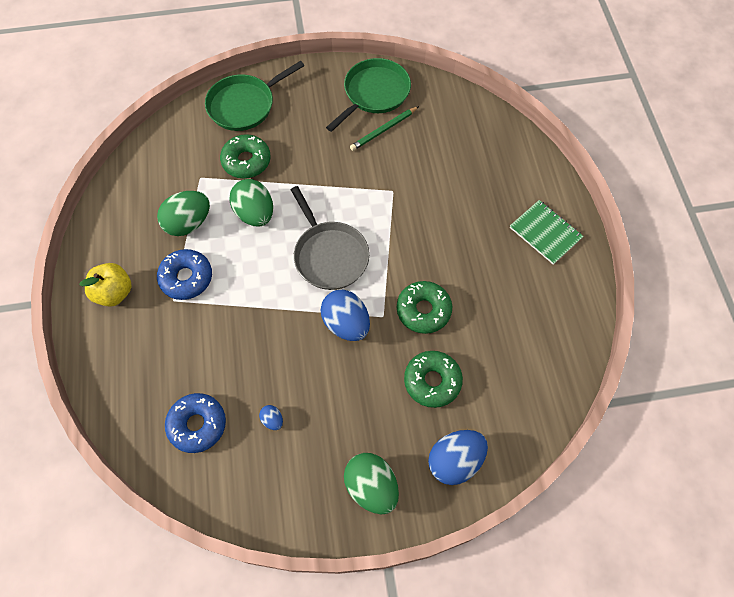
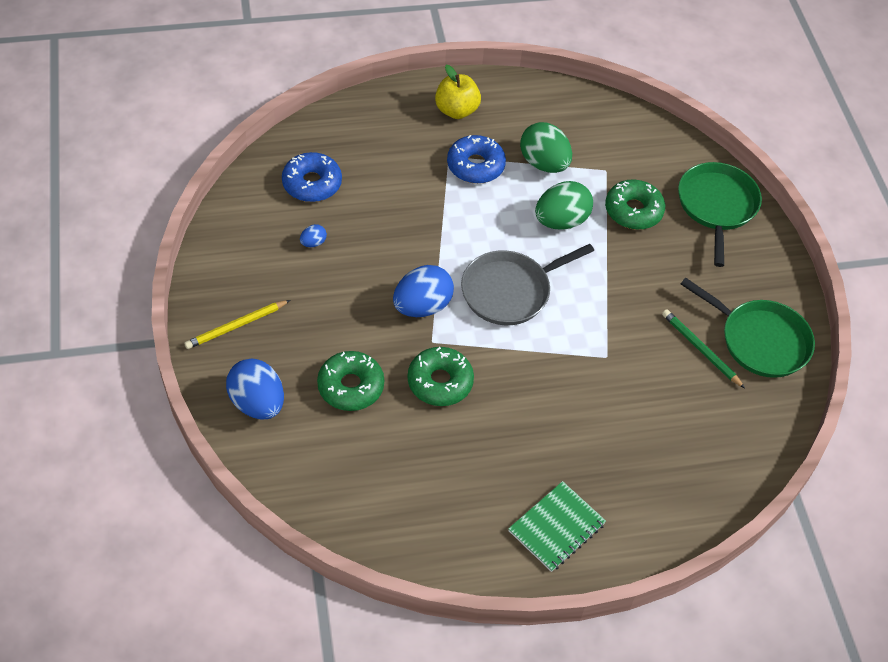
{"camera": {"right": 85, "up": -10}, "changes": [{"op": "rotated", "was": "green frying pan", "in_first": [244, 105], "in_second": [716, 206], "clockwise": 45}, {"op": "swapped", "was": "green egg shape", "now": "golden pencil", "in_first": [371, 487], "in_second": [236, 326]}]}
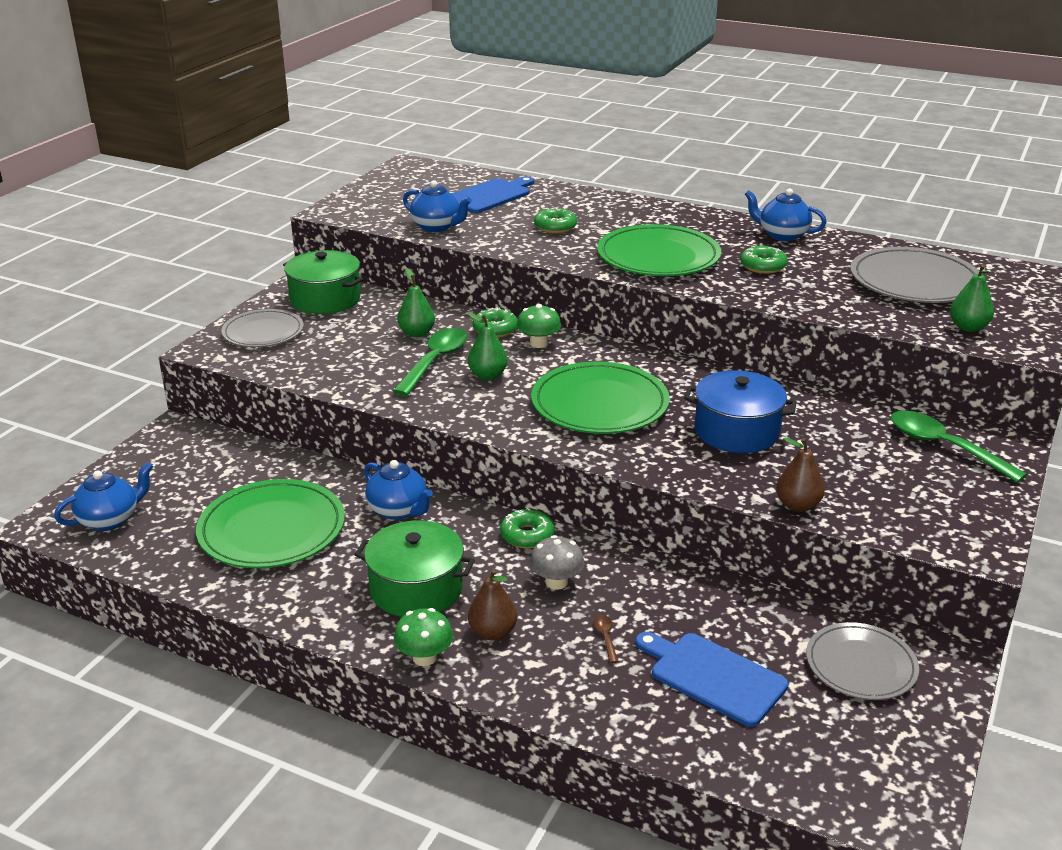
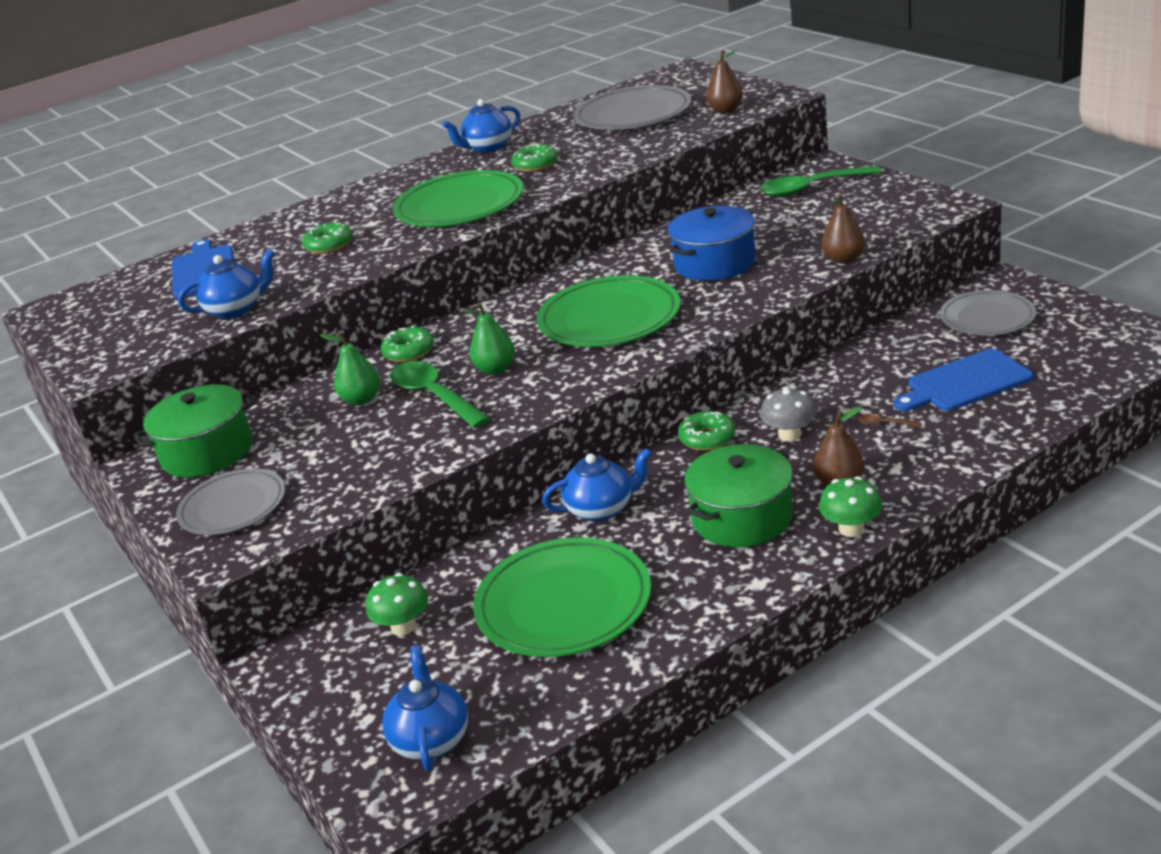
{"camera": {"right": -55, "up": 0}, "changes": [{"op": "shifted", "was": "green fungus", "in_first": [538, 343], "in_second": [403, 626]}, {"op": "repainted", "was": "green pear", "now": "brown pear", "in_first": [968, 327], "in_second": [726, 110]}]}
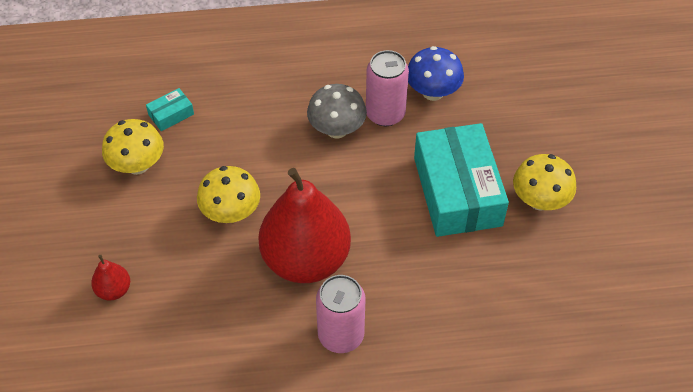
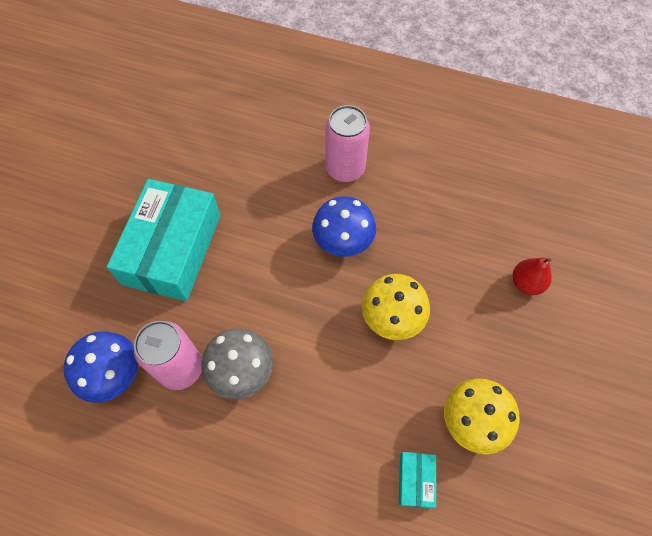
{"camera": {"right": -155, "up": 10}, "changes": [{"op": "rotated", "was": "turquoise box", "in_first": [171, 114], "in_second": [415, 480], "clockwise": -75}, {"op": "swapped", "was": "crimson pear", "now": "blue fungus", "in_first": [306, 259], "in_second": [343, 241]}, {"op": "gone", "was": "golden fungus", "in_first": [539, 200]}]}
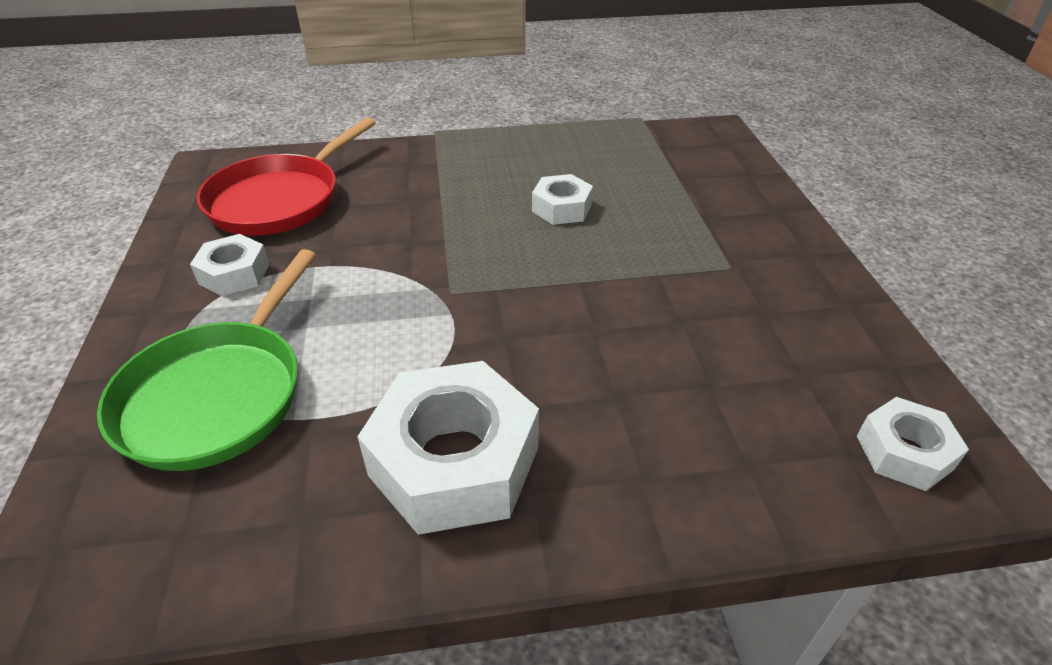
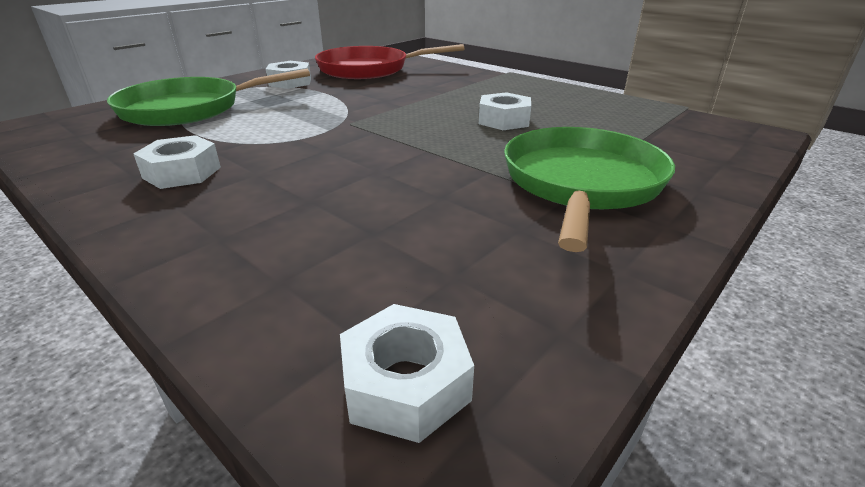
{"camera": {"right": 50, "up": -10}, "changes": [{"op": "scaled", "was": "snow-white hexagon nut", "in_first": [454, 461], "in_second": [182, 172], "ratio": 0.54}, {"op": "new", "now": "green frying pan", "in_second": [581, 183]}]}
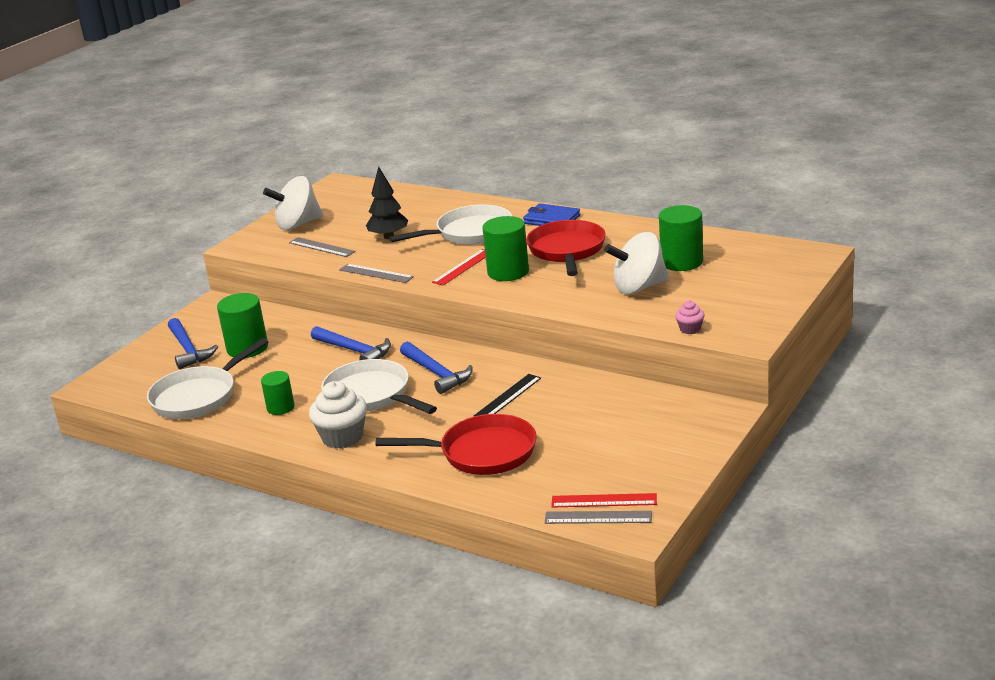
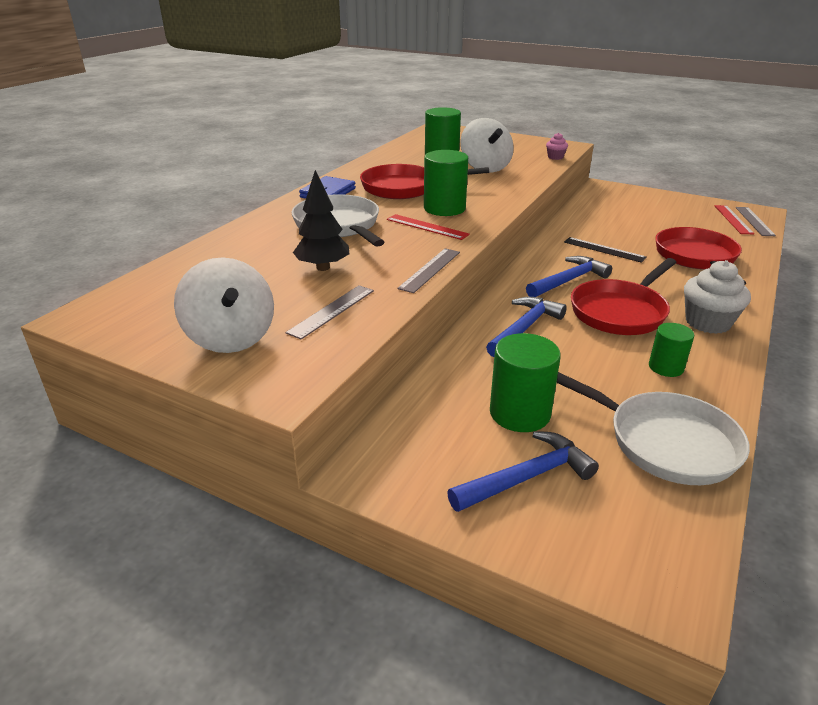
{"camera": {"right": -95, "up": 5}, "changes": [{"op": "repainted", "was": "snow-white frying pan", "now": "crimson frying pan", "in_first": [371, 395], "in_second": [620, 312]}]}
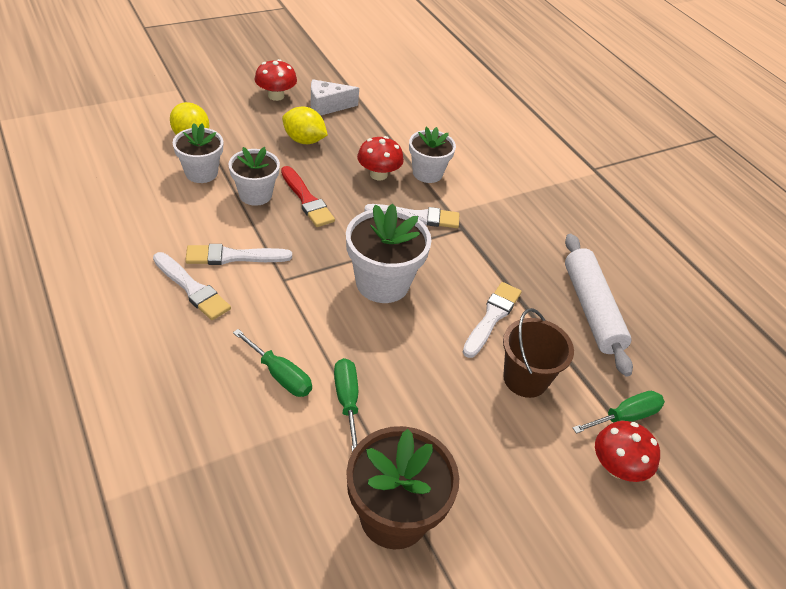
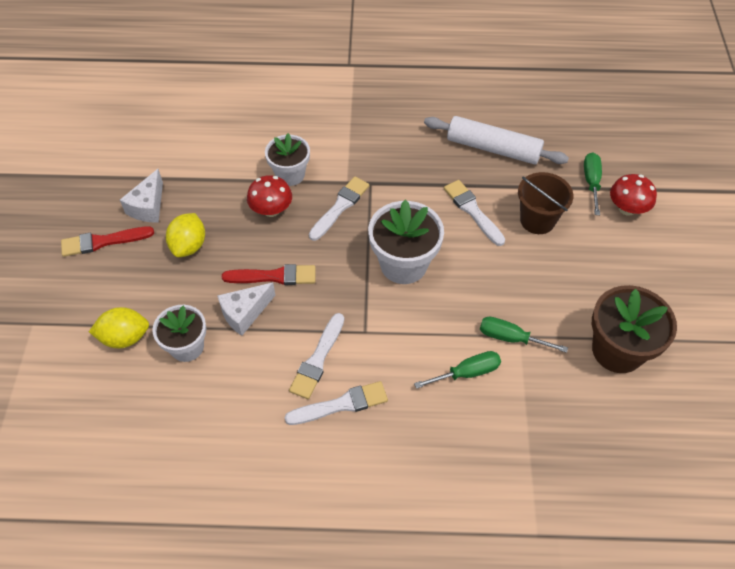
{"camera": {"right": -55, "up": 10}, "changes": [{"op": "swapped", "was": "snow-white plant pot", "now": "snow-white piece of cheese", "in_first": [255, 195], "in_second": [245, 313]}, {"op": "swapped", "was": "crimson fungus", "now": "crimson paint brush", "in_first": [276, 96], "in_second": [103, 241]}, {"op": "rotated", "was": "golden lemon", "in_first": [304, 140], "in_second": [189, 246], "clockwise": -45}]}
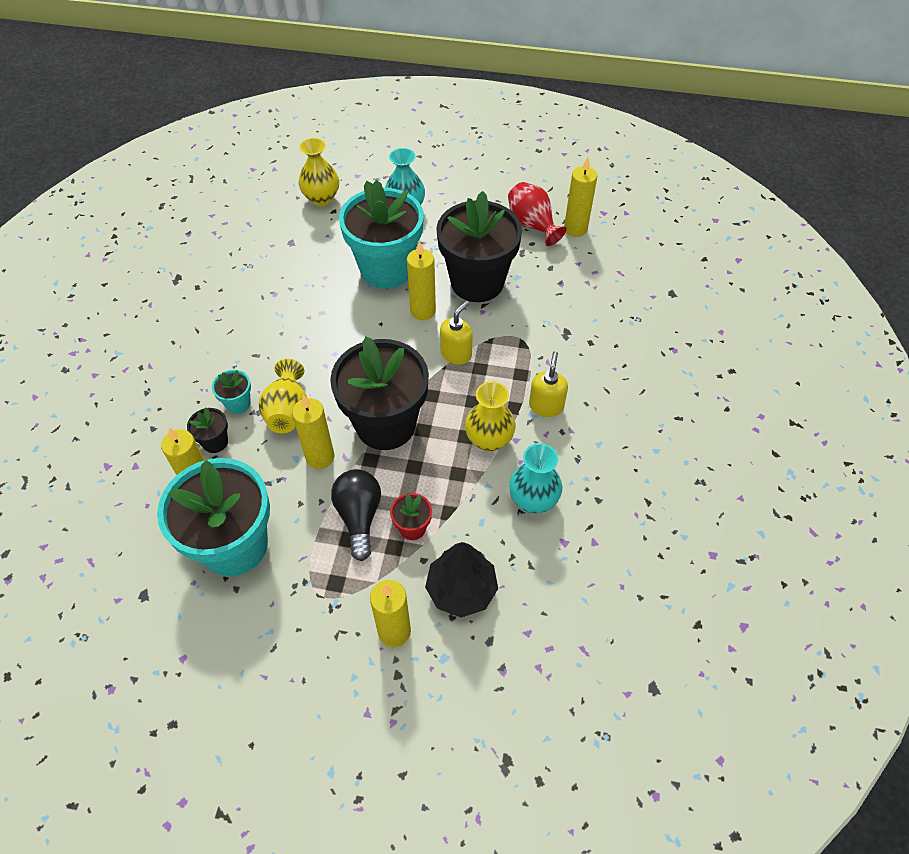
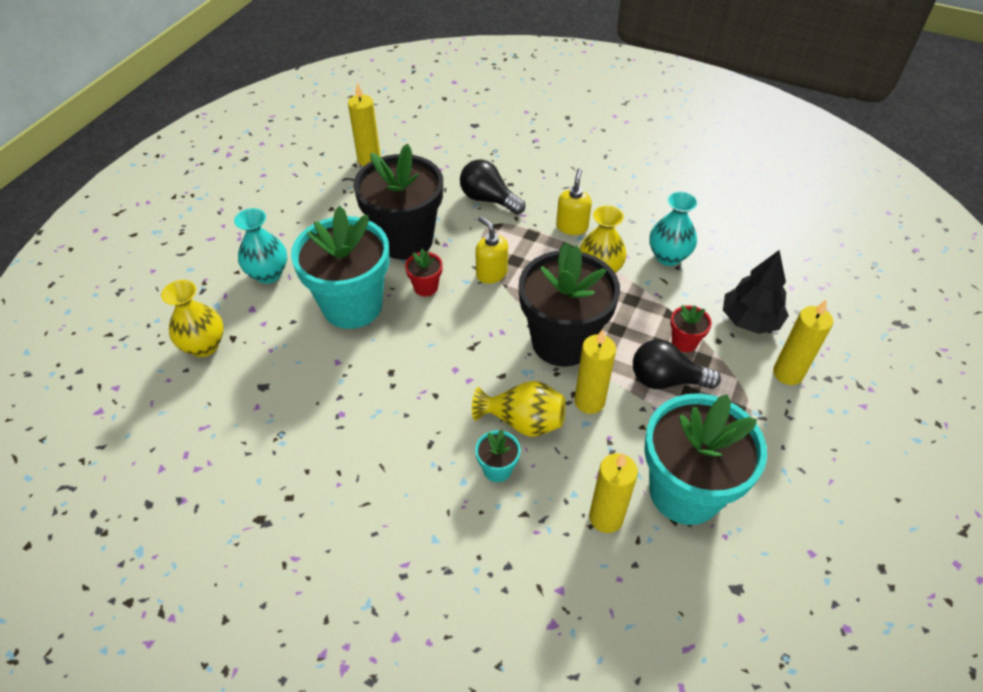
{"camera": {"right": -75, "up": -5}, "changes": [{"op": "gone", "was": "ebony plant pot", "in_first": [215, 442]}, {"op": "swapped", "was": "golden candle", "now": "crimson plant pot", "in_first": [423, 311], "in_second": [426, 287]}, {"op": "gone", "was": "crimson tall vase", "in_first": [532, 225]}, {"op": "rotated", "was": "golden soap dispenser", "in_first": [546, 406], "in_second": [572, 226], "clockwise": 75}, {"op": "new", "now": "ebony light bulb", "in_second": [488, 199]}]}
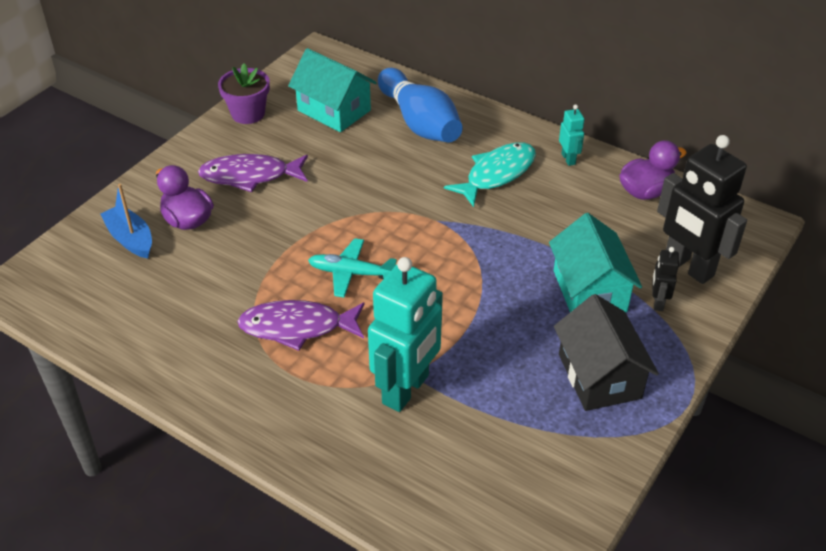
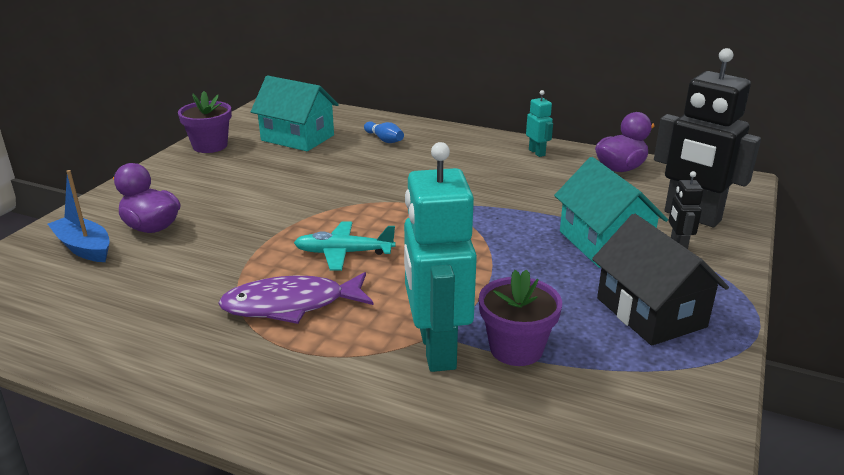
{"camera": {"right": -10, "up": -15}, "changes": [{"op": "gone", "was": "violet fish figure", "in_first": [250, 176]}, {"op": "rotated", "was": "turquoise toy robot", "in_first": [406, 390], "in_second": [436, 349], "clockwise": 150}, {"op": "scaled", "was": "blue tenpin", "in_first": [419, 122], "in_second": [384, 139], "ratio": 0.42}, {"op": "gone", "was": "turquoise fish figure", "in_first": [497, 174]}, {"op": "new", "now": "violet plant pot", "in_second": [516, 348]}]}
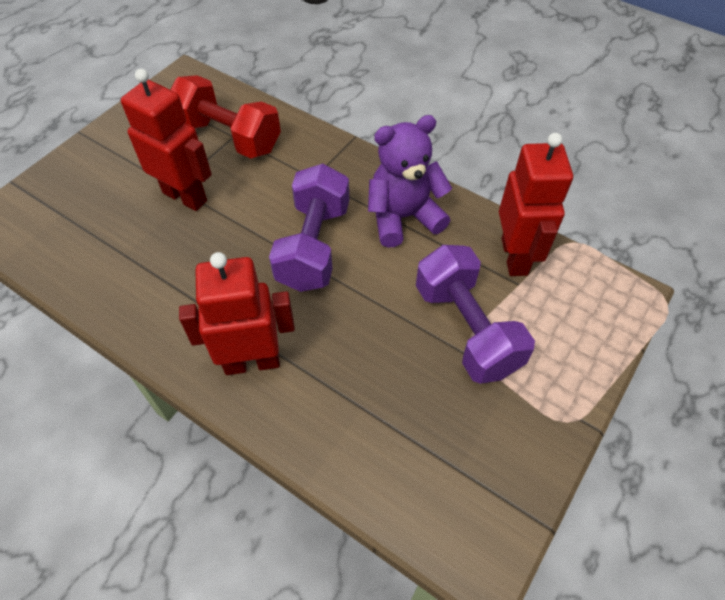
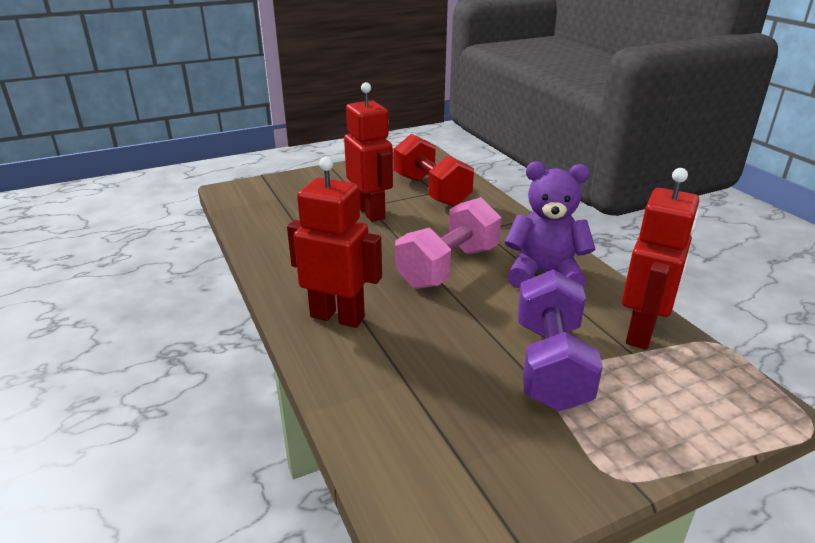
{"camera": {"right": 30, "up": -25}, "changes": [{"op": "repainted", "was": "violet free weight", "now": "rosy free weight", "in_first": [314, 246], "in_second": [448, 267]}]}
